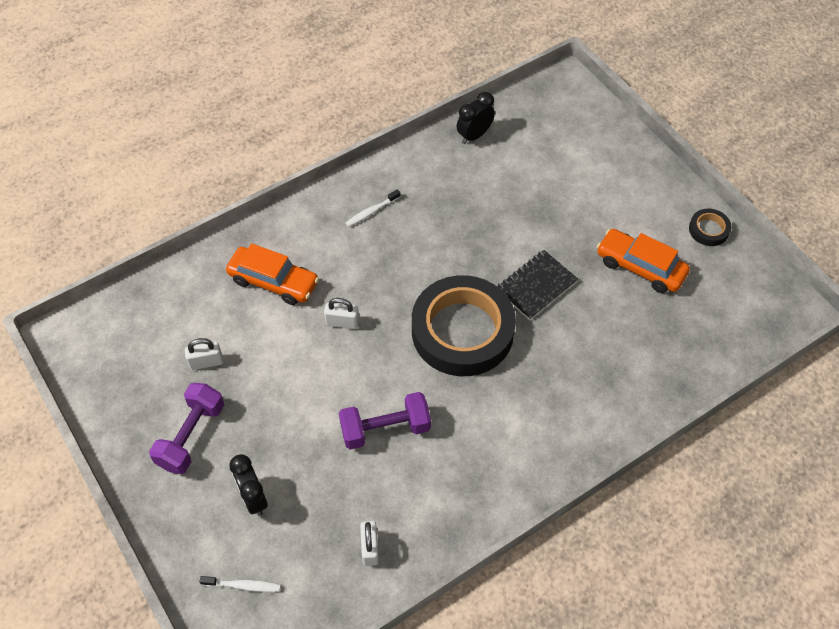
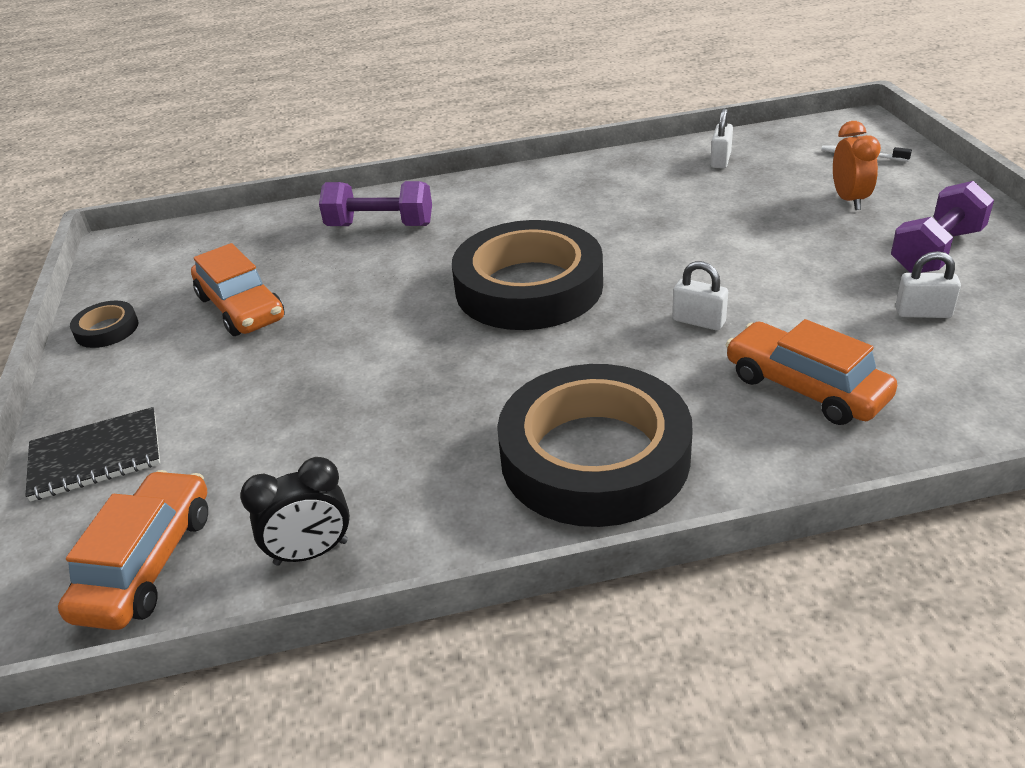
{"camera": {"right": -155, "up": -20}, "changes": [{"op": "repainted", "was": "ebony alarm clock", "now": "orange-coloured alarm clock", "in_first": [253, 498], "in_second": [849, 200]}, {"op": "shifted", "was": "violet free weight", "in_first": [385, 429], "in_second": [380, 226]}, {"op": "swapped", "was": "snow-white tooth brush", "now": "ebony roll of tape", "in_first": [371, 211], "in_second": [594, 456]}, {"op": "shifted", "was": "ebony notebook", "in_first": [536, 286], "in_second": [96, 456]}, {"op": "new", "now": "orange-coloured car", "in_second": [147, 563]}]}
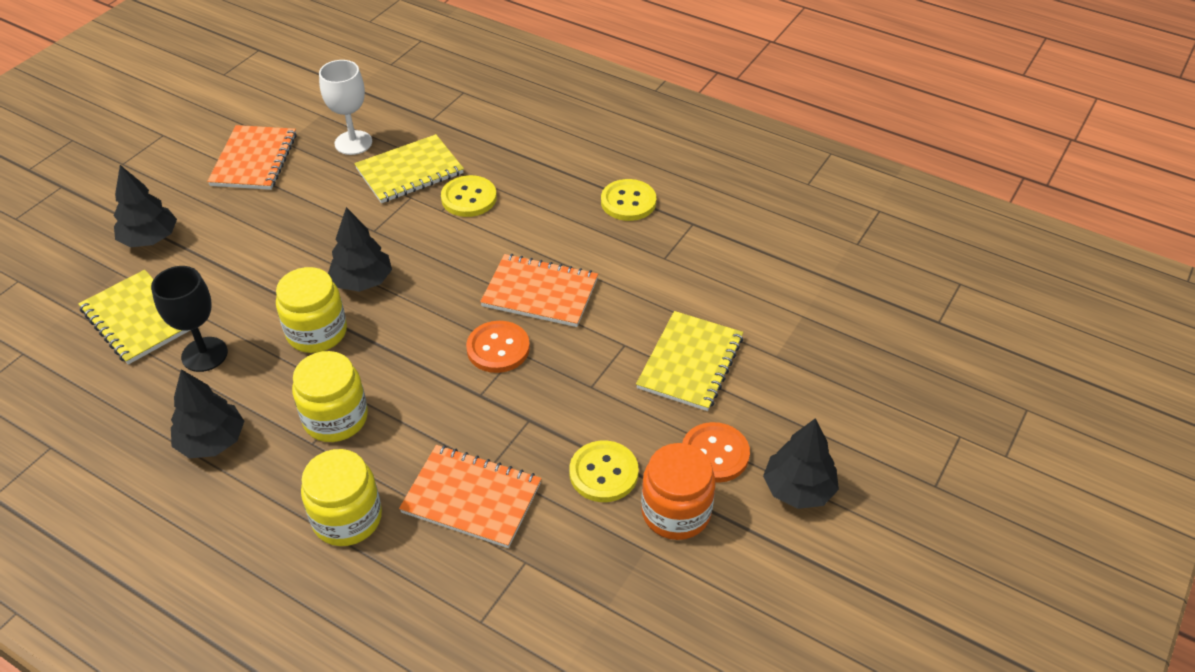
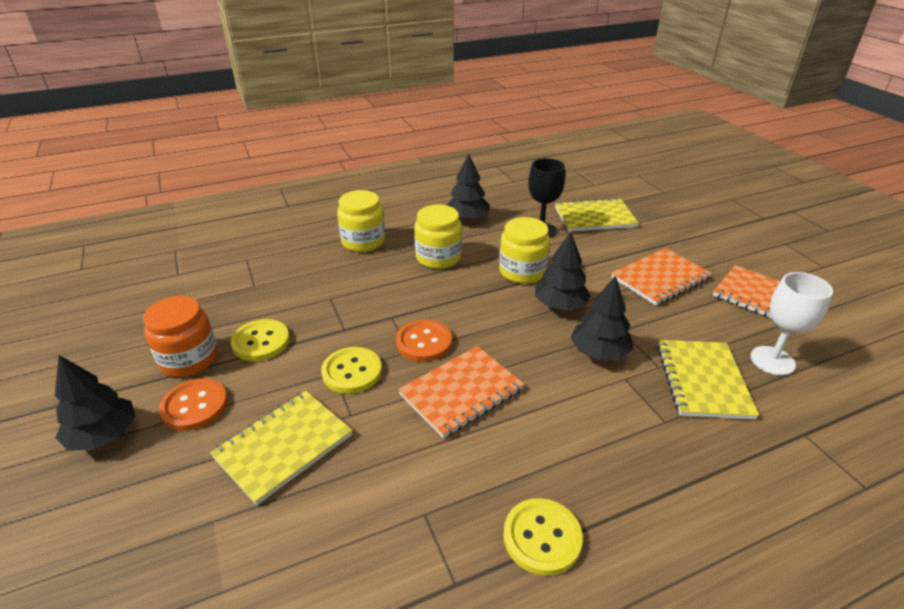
{"camera": {"right": 125, "up": -10}, "changes": [{"op": "shifted", "was": "ebony tree", "in_first": [150, 239], "in_second": [599, 352]}, {"op": "shifted", "was": "orange-coloured notebook", "in_first": [471, 498], "in_second": [660, 278]}, {"op": "shifted", "was": "golden sewing button", "in_first": [469, 198], "in_second": [352, 372]}, {"op": "rotated", "was": "golden notebook", "in_first": [690, 363], "in_second": [284, 446], "clockwise": 75}]}
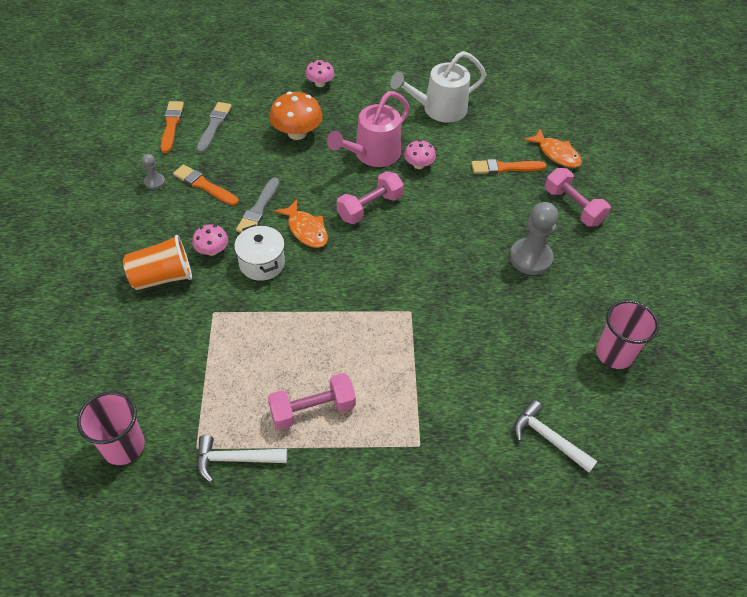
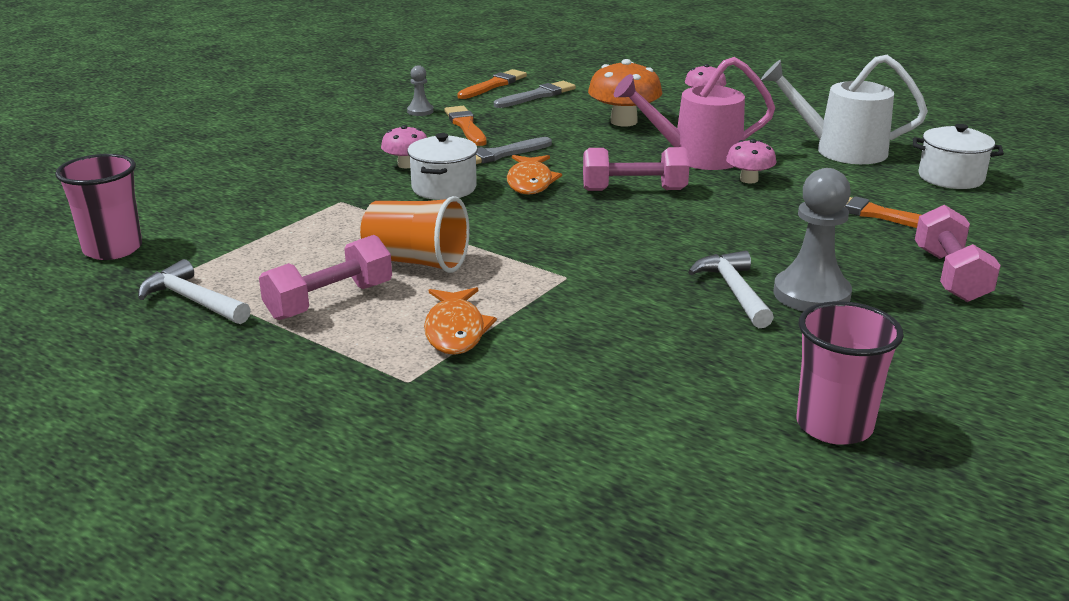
{"camera": {"right": 40, "up": -25}, "changes": [{"op": "shifted", "was": "orange-coloured cup", "in_first": [162, 277], "in_second": [417, 262]}, {"op": "rotated", "was": "rosy free weight", "in_first": [312, 409], "in_second": [329, 301], "clockwise": -60}, {"op": "shifted", "was": "snow-white carpenter's hammer", "in_first": [548, 438], "in_second": [734, 291]}, {"op": "shifted", "was": "orange-coloured fish figure", "in_first": [556, 154], "in_second": [455, 330]}, {"op": "new", "now": "snow-white cooking pot", "in_second": [951, 178]}]}
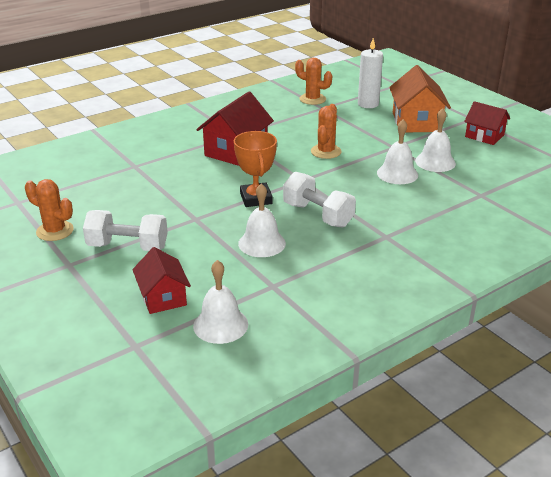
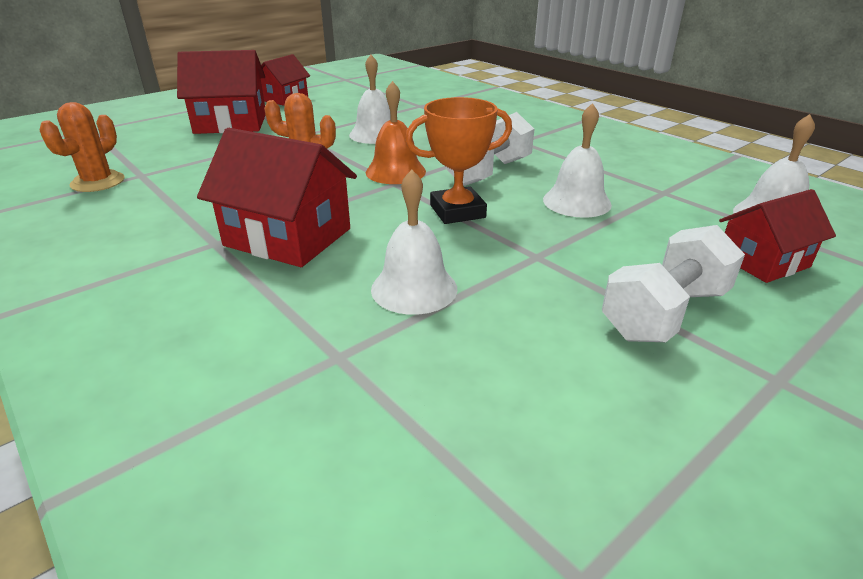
{"camera": {"right": -95, "up": 0}, "changes": [{"op": "gone", "was": "orange-coloured cactus", "in_first": [55, 231]}, {"op": "rotated", "was": "snow-white free weight", "in_first": [128, 246], "in_second": [664, 313], "clockwise": 45}, {"op": "gone", "was": "snow-white candle", "in_first": [368, 104]}, {"op": "repainted", "was": "orange-coloured cottage", "now": "crimson cottage", "in_first": [416, 122], "in_second": [231, 123]}, {"op": "shifted", "was": "snow-white hand bell", "in_first": [435, 162], "in_second": [414, 288]}, {"op": "new", "now": "orange-coloured hand bell", "in_second": [395, 172]}]}
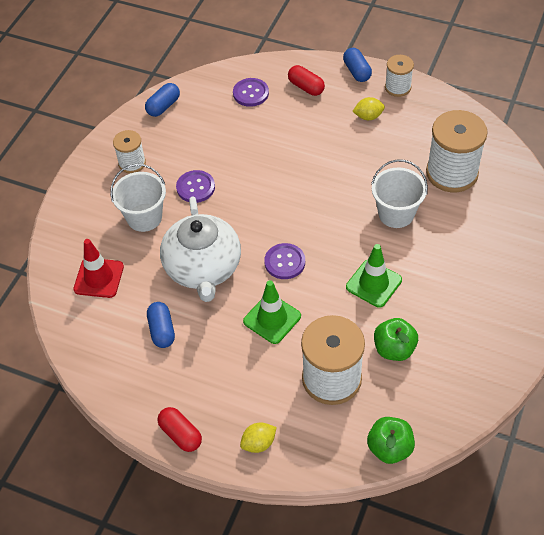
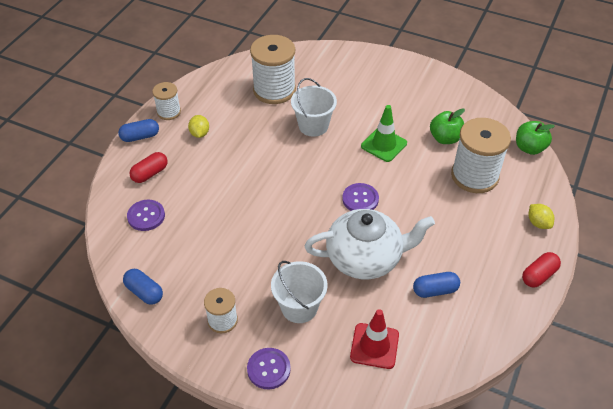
{"camera": {"right": -90, "up": -5}, "changes": [{"op": "shifted", "was": "violet sewing button", "in_first": [195, 187], "in_second": [268, 369]}, {"op": "gone", "was": "green road cone", "in_first": [272, 319]}]}
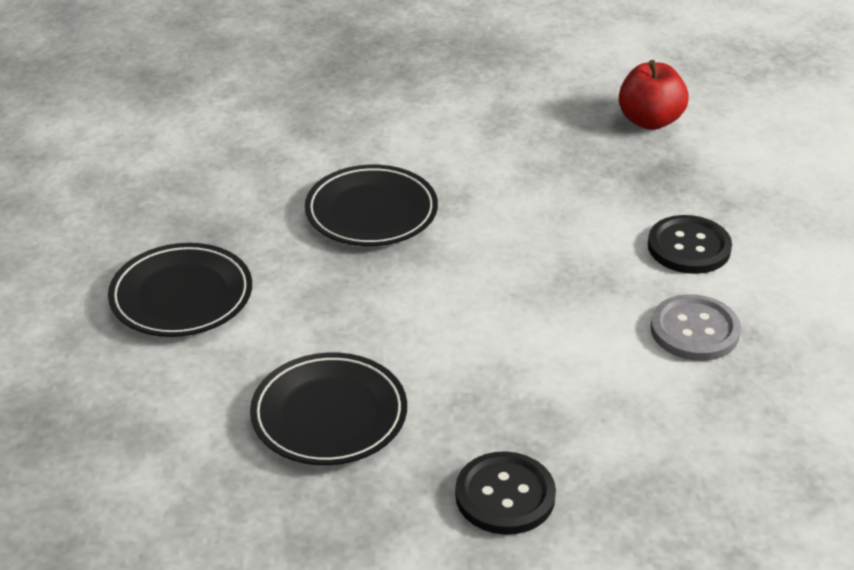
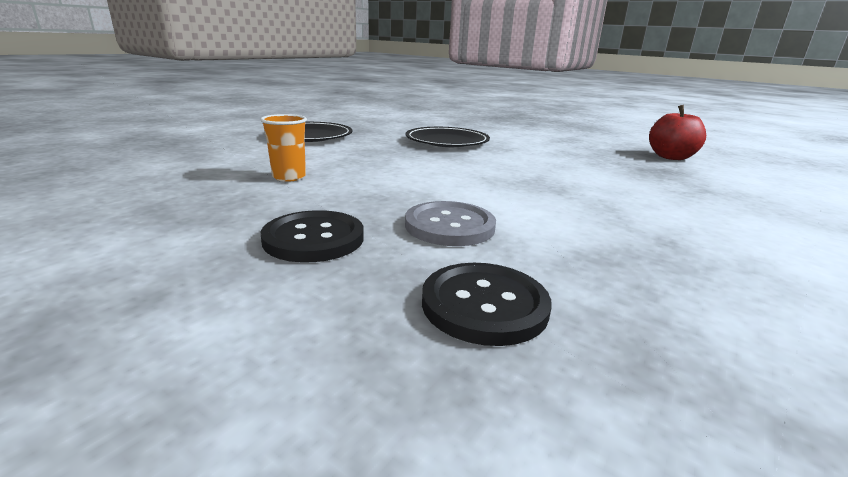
{"camera": {"right": 35, "up": -15}, "changes": [{"op": "swapped", "was": "ebony flat dish", "now": "orange-coloured cup", "in_first": [329, 415], "in_second": [289, 177]}, {"op": "shifted", "was": "ebony sewing button", "in_first": [689, 247], "in_second": [484, 305]}, {"op": "shifted", "was": "ash-grey sewing button", "in_first": [694, 330], "in_second": [449, 226]}]}
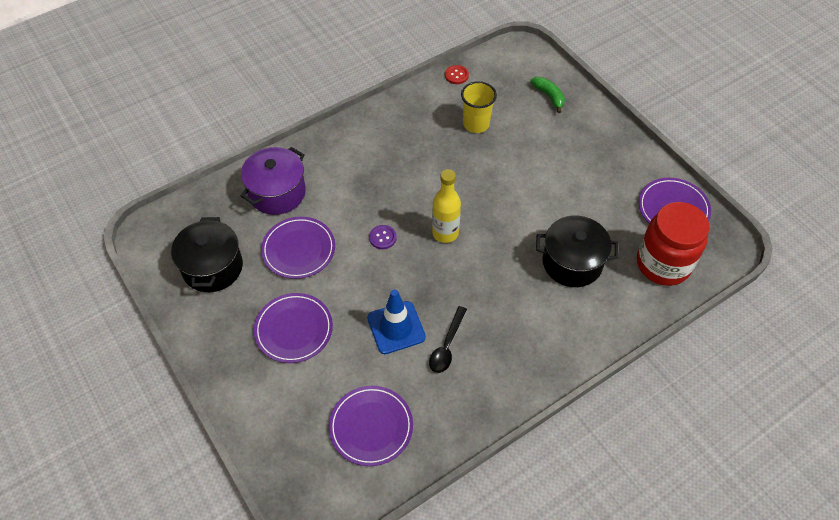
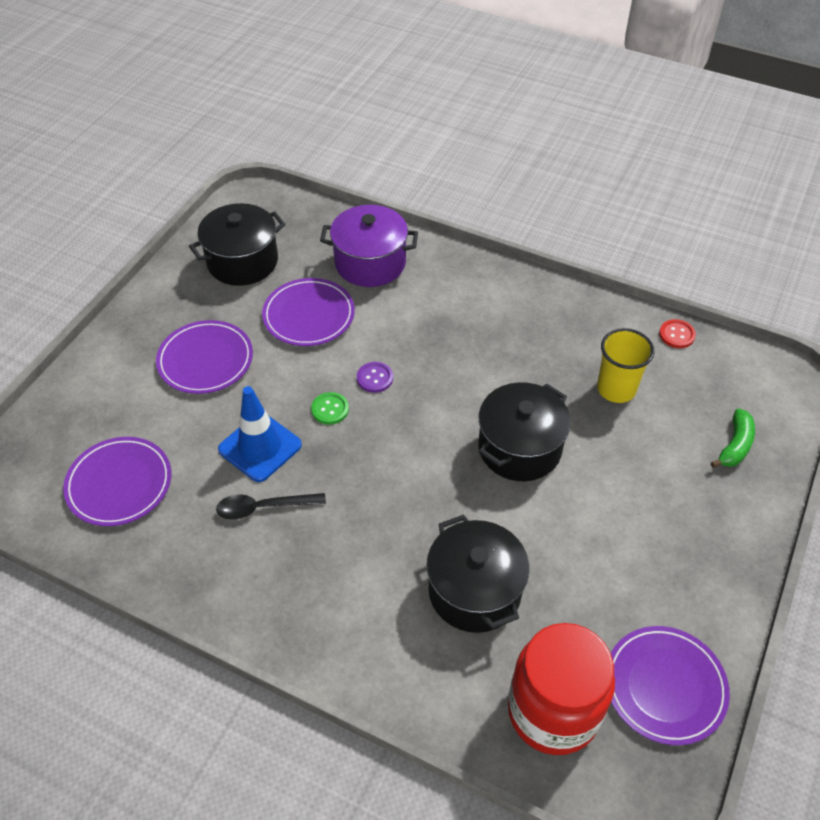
{"camera": {"right": 60, "up": -5}, "changes": [{"op": "gone", "was": "golden bottle", "in_first": [445, 233]}, {"op": "new", "now": "green sewing button", "in_second": [330, 409]}, {"op": "new", "now": "ebony cooking pot", "in_second": [519, 448]}]}
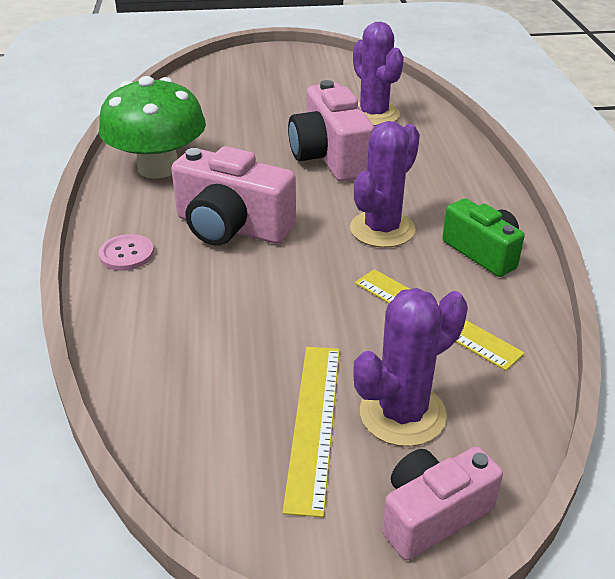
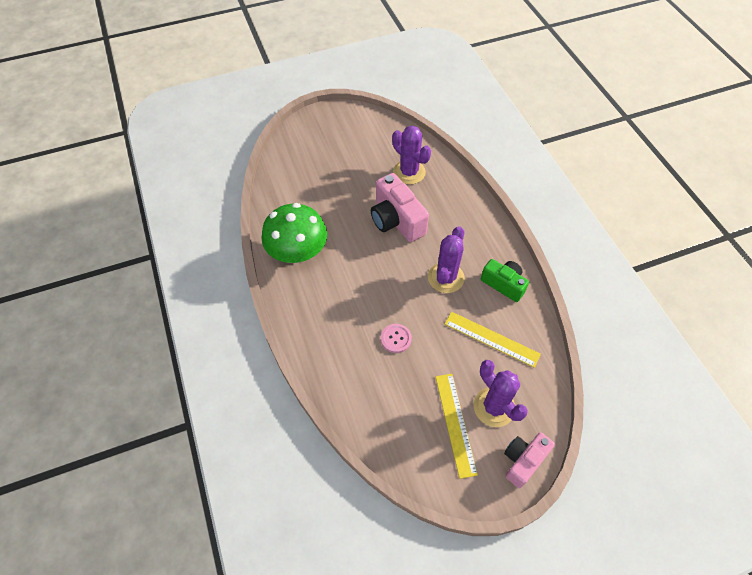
{"camera": {"right": -15, "up": 20}, "changes": [{"op": "shifted", "was": "rosy sewing button", "in_first": [126, 254], "in_second": [396, 338]}, {"op": "gone", "was": "rosy camera", "in_first": [232, 227]}, {"op": "rotated", "was": "violet cactus", "in_first": [402, 414], "in_second": [494, 407], "clockwise": -75}]}
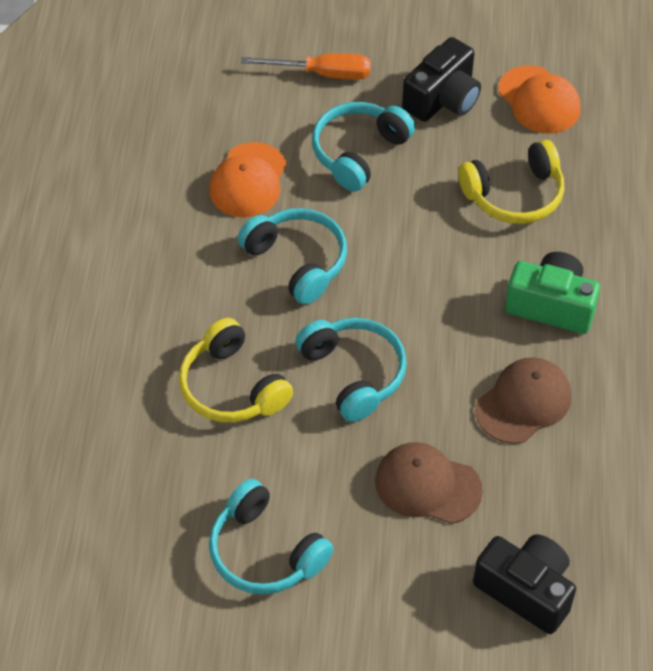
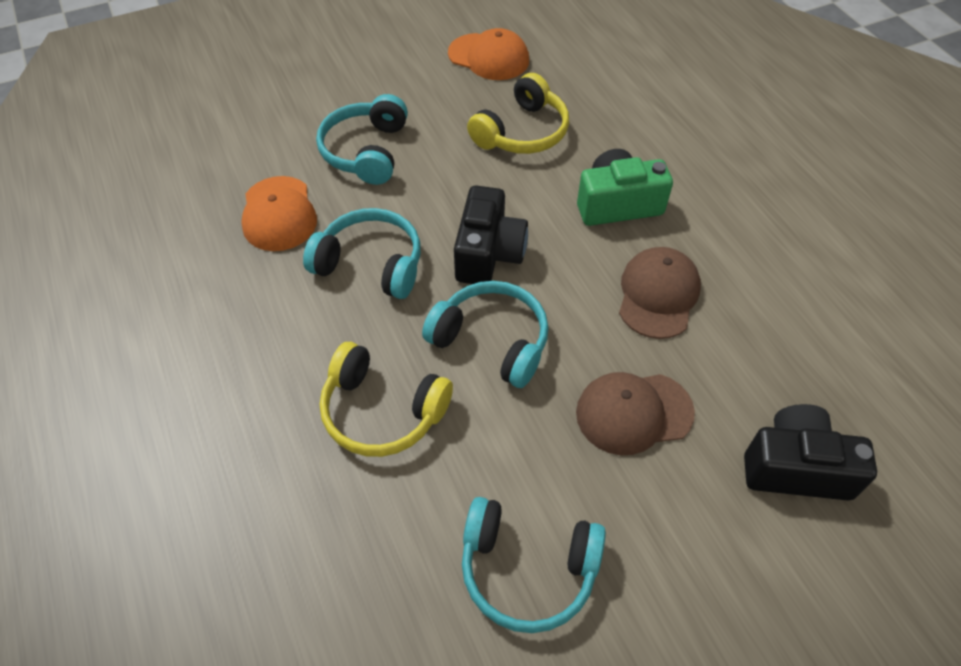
{"camera": {"right": -30, "up": 0}, "changes": [{"op": "gone", "was": "orange-coloured screwdriver", "in_first": [322, 74]}, {"op": "shifted", "was": "ebony camera", "in_first": [443, 99], "in_second": [488, 253]}]}
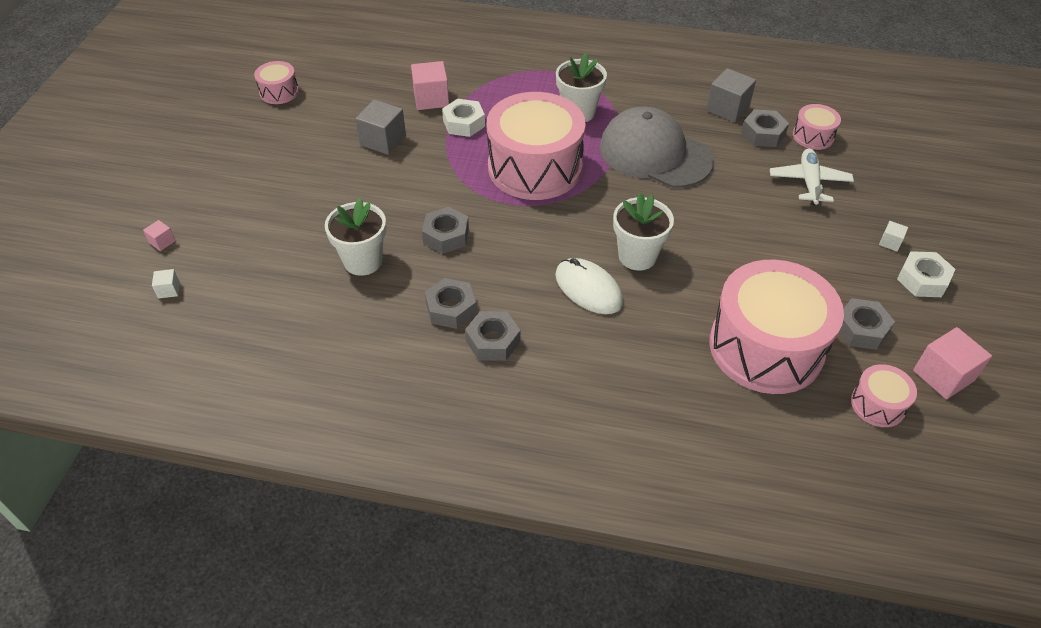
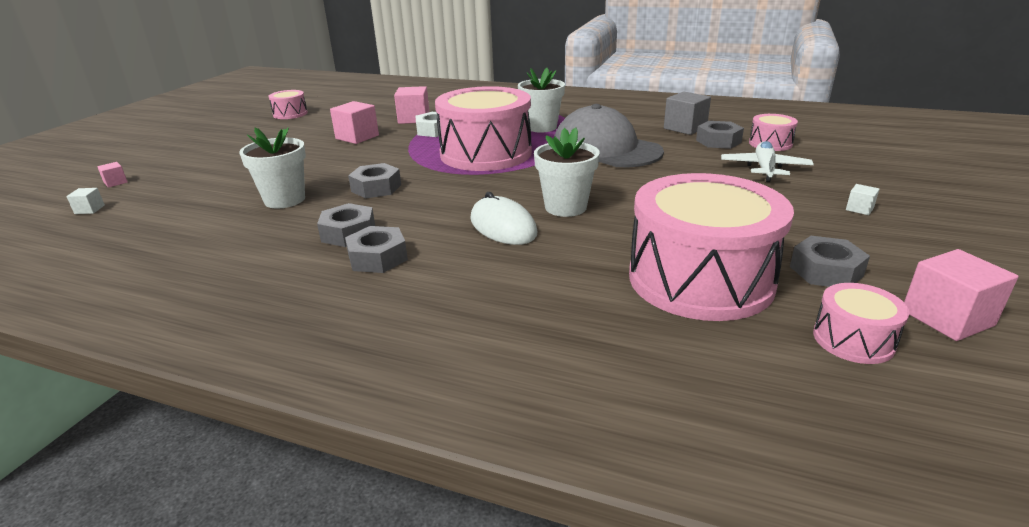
{"camera": {"right": 10, "up": -20}, "changes": [{"op": "repainted", "was": "ash-grey solid cube", "now": "rosy solid cube", "in_first": [383, 140], "in_second": [357, 137]}, {"op": "gone", "was": "snow-white hexagon nut", "in_first": [922, 280]}]}
